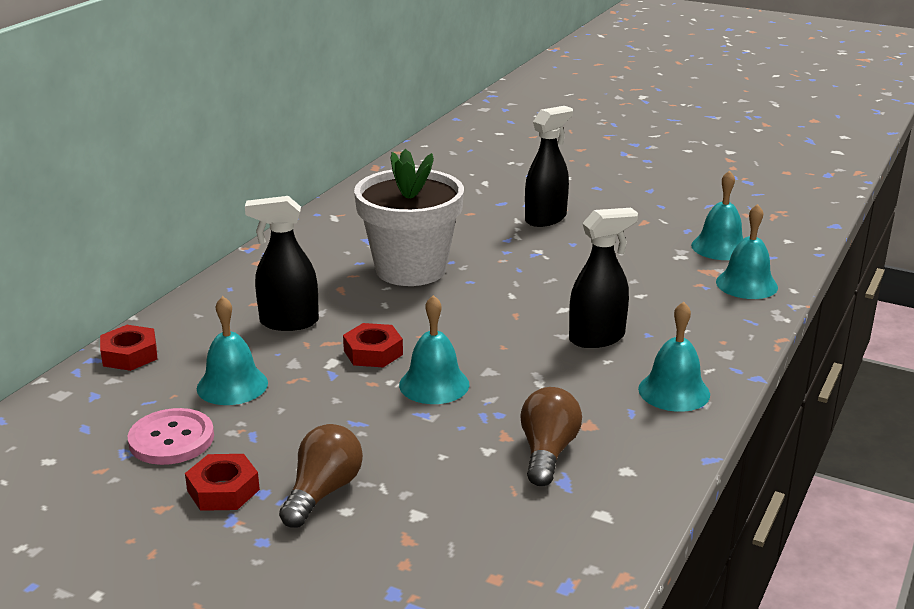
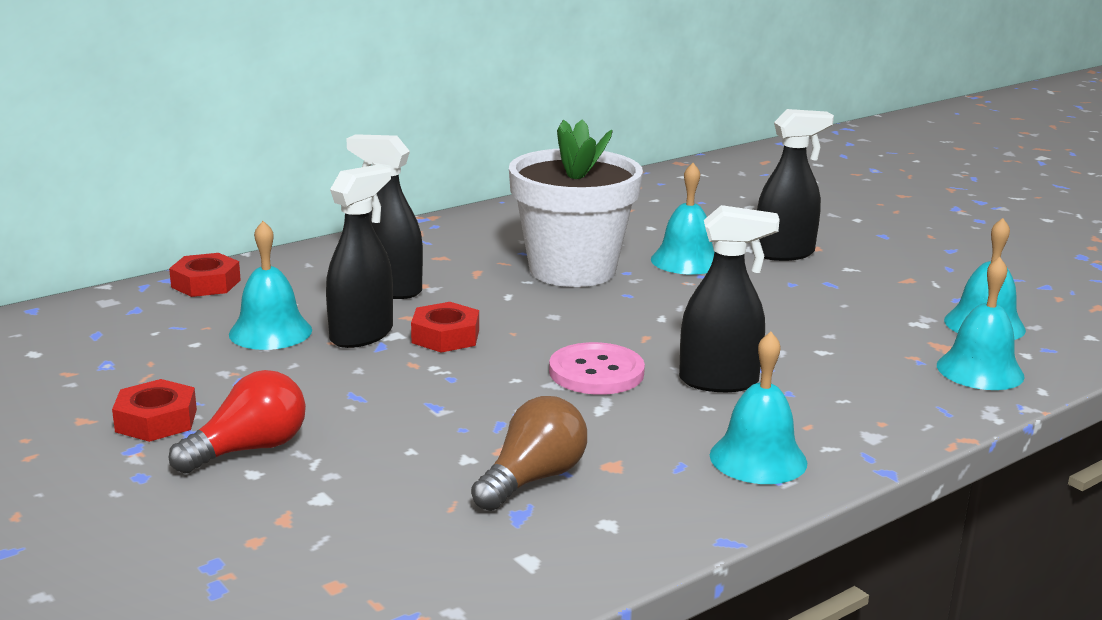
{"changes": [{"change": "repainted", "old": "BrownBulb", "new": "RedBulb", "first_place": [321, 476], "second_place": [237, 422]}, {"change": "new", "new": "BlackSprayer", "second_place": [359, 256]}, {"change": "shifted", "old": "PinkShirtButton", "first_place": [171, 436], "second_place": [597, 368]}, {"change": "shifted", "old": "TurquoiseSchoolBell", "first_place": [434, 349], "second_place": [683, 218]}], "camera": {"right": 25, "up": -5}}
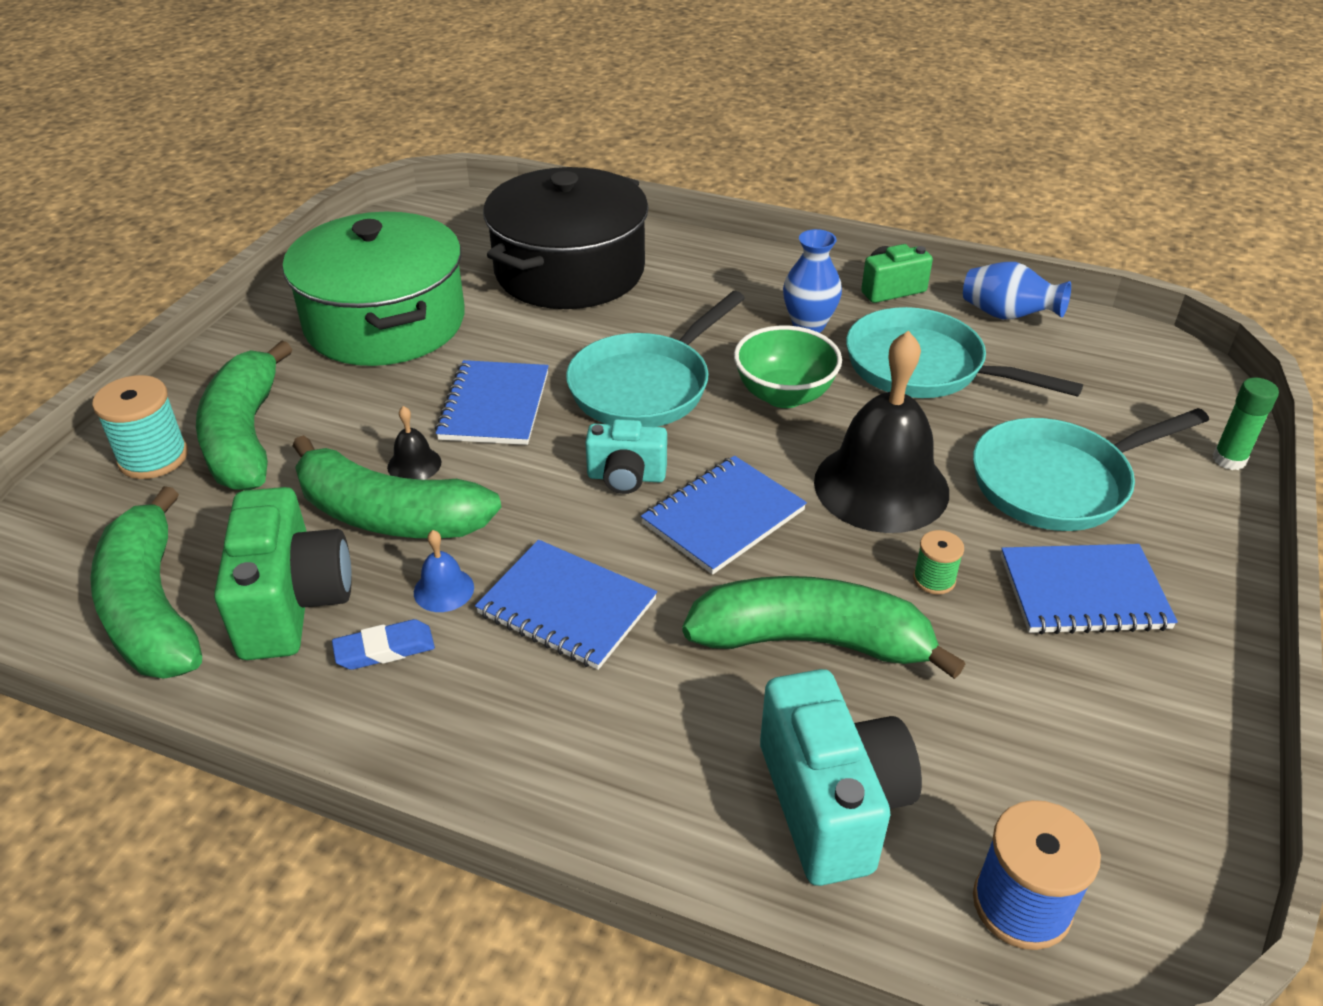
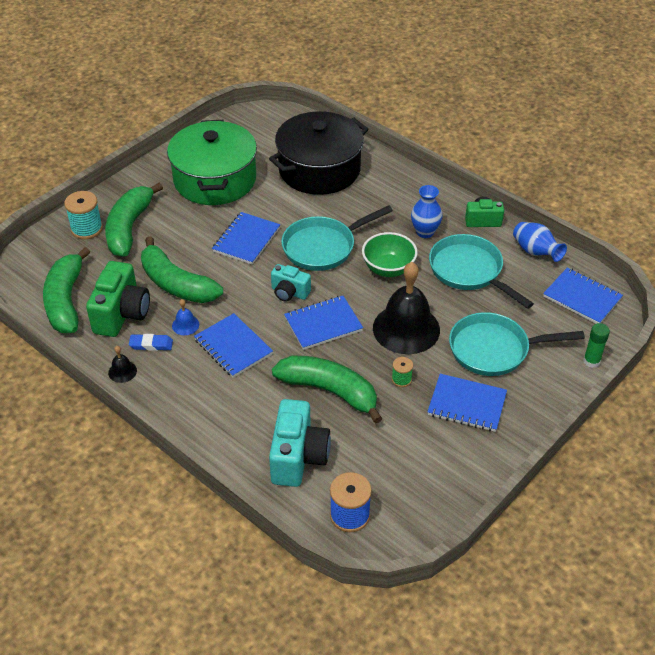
{"changes": [{"change": "shifted", "old": "BlackSchoolBell", "first_place": [414, 443], "second_place": [122, 364]}, {"change": "new", "new": "BlueNotebook", "second_place": [583, 295]}], "camera": {"right": 20, "up": 5}}
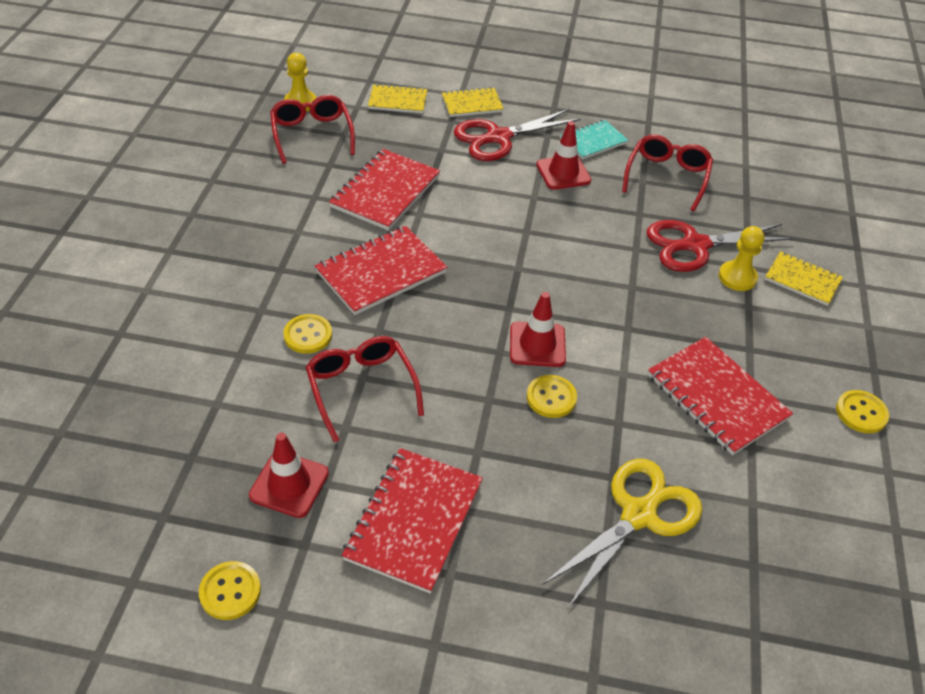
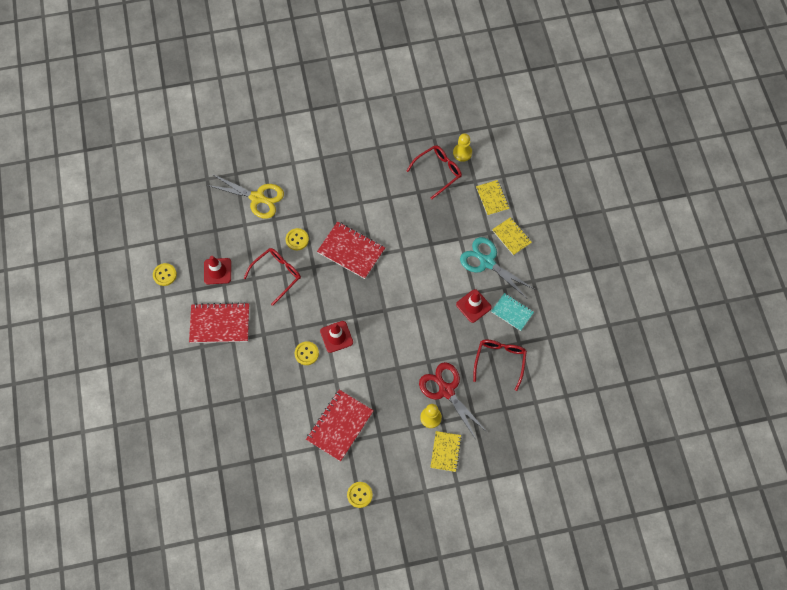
{"changes": [{"change": "shifted", "old": "BrightYellowPairOfScissors", "first_place": [622, 533], "second_place": [245, 196]}, {"change": "repainted", "old": "RedPairOfScissors", "new": "TurquoisePairOfScissors", "first_place": [517, 135], "second_place": [498, 267]}, {"change": "rotated", "old": "RedGlasses", "first_place": [667, 173], "second_place": [500, 365], "degrees": -75}, {"change": "gone", "old": "RedNotebook", "first_place": [384, 190]}], "camera": {"right": 70, "up": 20}}
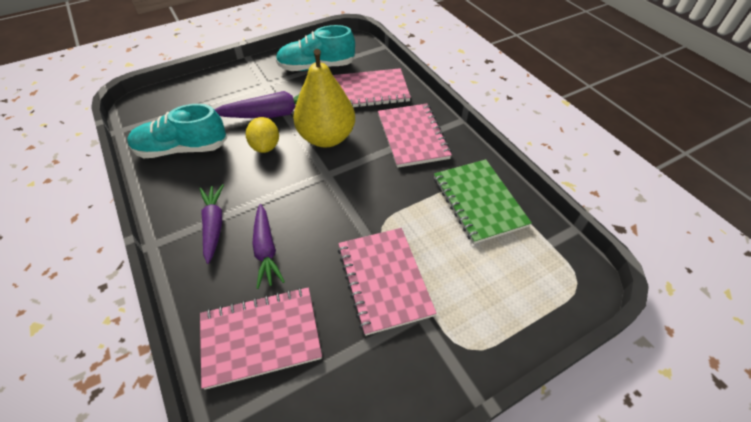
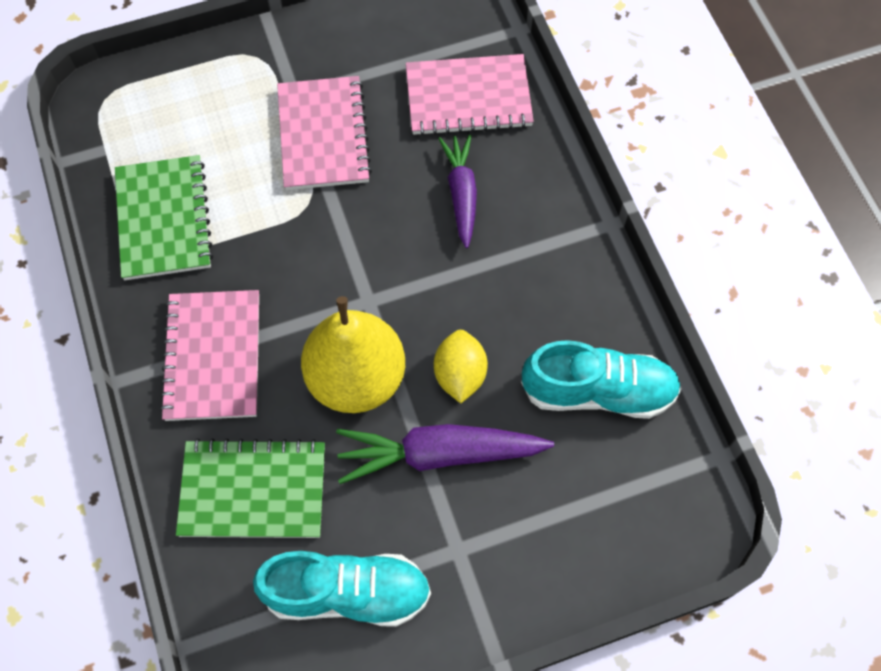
{"changes": [{"change": "repainted", "old": "PinkNotebook", "new": "EmeraldNotebook", "first_place": [372, 87], "second_place": [250, 488]}, {"change": "gone", "old": "PurpleCarrot", "first_place": [211, 224]}], "camera": {"right": -170, "up": 15}}
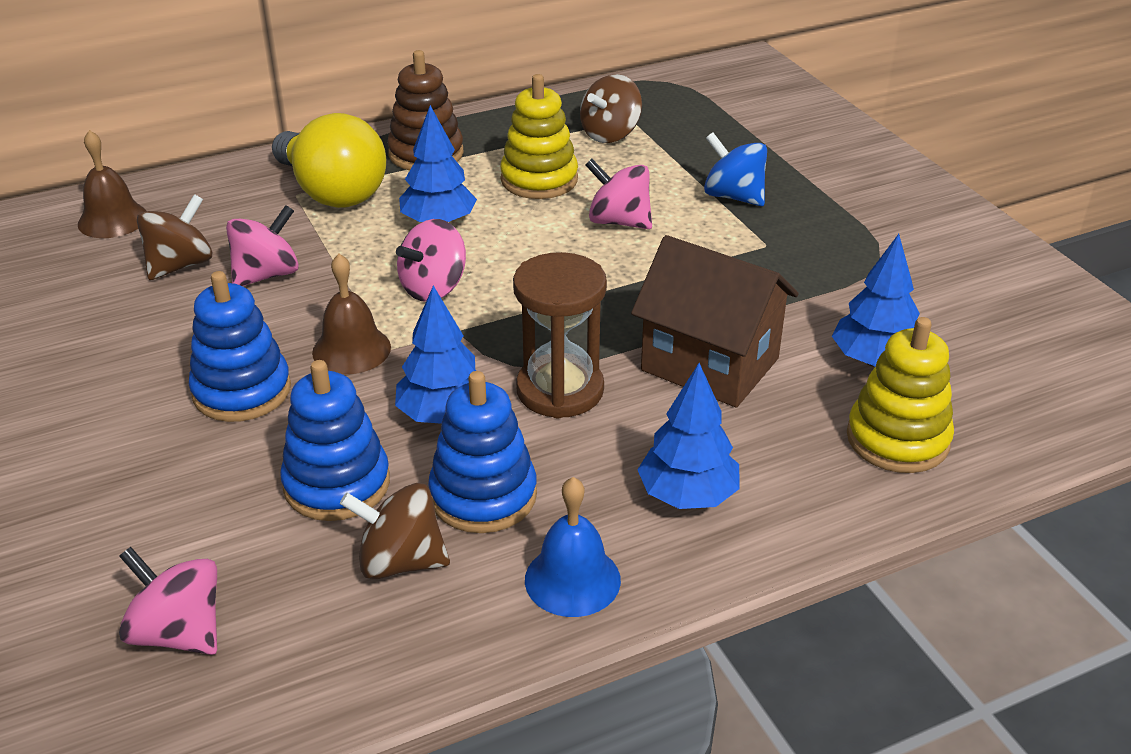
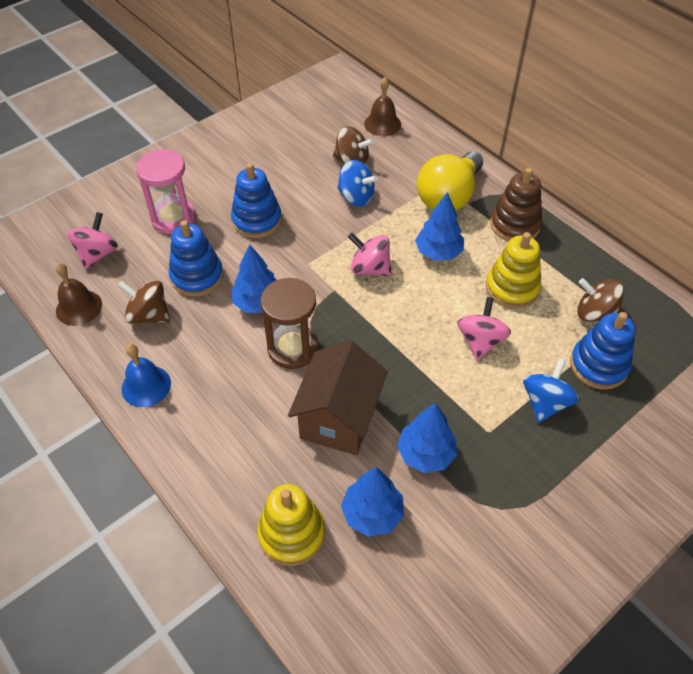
{"changes": [{"change": "shifted", "old": "BrownSchoolBell", "first_place": [351, 314], "second_place": [78, 294]}, {"change": "rotated", "old": "BrownSpinningTop", "first_place": [395, 531], "second_place": [143, 302], "degrees": -60}, {"change": "new", "new": "PinkSandTimer", "second_place": [166, 191]}, {"change": "repainted", "old": "PinkSpinningTop", "new": "BlueSpinningTop", "first_place": [262, 245], "second_place": [357, 183]}, {"change": "shifted", "old": "BlueFirTree", "first_place": [688, 436], "second_place": [427, 438]}, {"change": "shifted", "old": "BlueStackingToy", "first_place": [482, 452], "second_place": [602, 351]}], "camera": {"right": 75, "up": 15}}
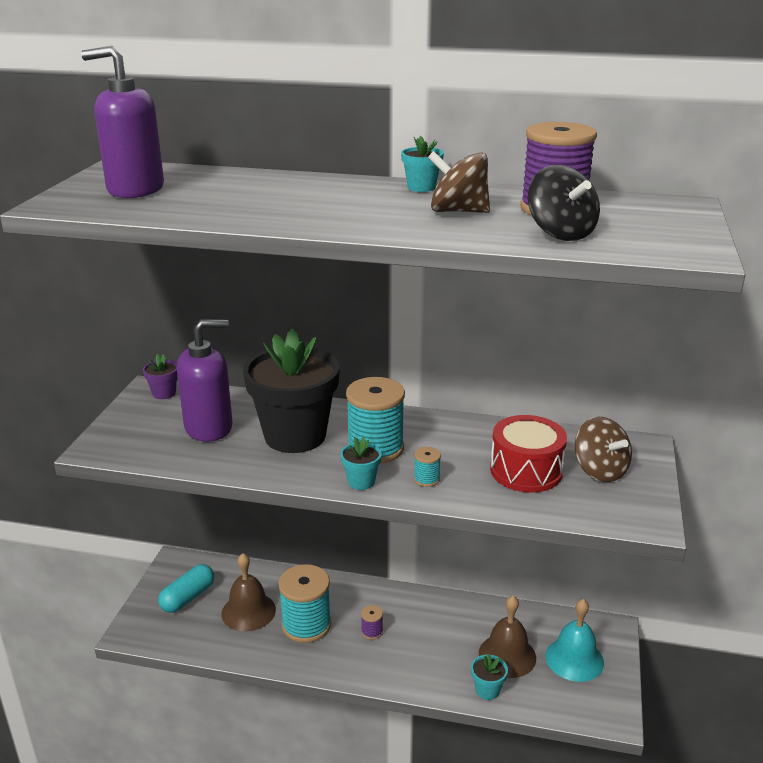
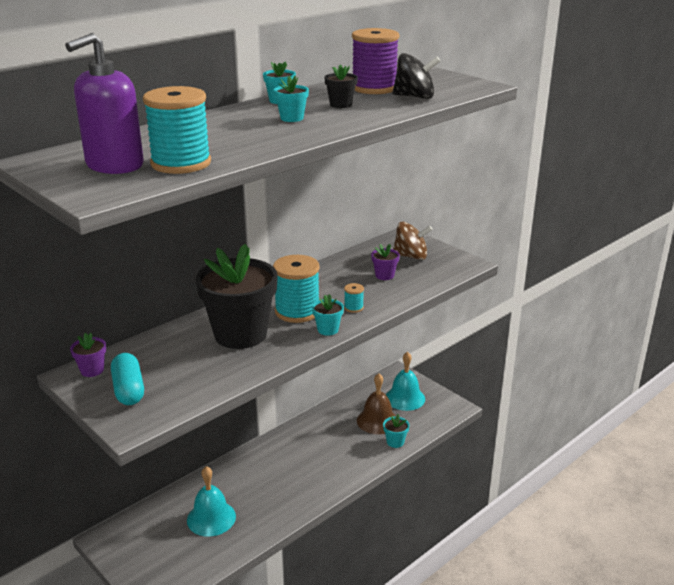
{"changes": [{"change": "shifted", "old": "TurquoisePillShape", "first_place": [186, 588], "second_place": [127, 379]}, {"change": "shifted", "old": "TurquoiseBobbin", "first_place": [304, 603], "second_place": [177, 130]}, {"change": "repainted", "old": "BrownSchoolBell", "new": "TurquoiseSchoolBell", "first_place": [248, 592], "second_place": [211, 501]}, {"change": "new", "new": "TurquoiseFlowerPot", "second_place": [291, 99]}, {"change": "swapped", "old": "BrownSpinningTop", "new": "BlackFlowerPot", "first_place": [459, 182], "second_place": [341, 86]}, {"change": "swapped", "old": "RedToyDrum", "new": "PurpleFlowerPot", "first_place": [528, 453], "second_place": [385, 262]}, {"change": "gone", "old": "PurpleSoapDispenser", "first_place": [205, 381]}, {"change": "gone", "old": "PurpleBobbin", "first_place": [372, 622]}], "camera": {"right": -55, "up": 0}}
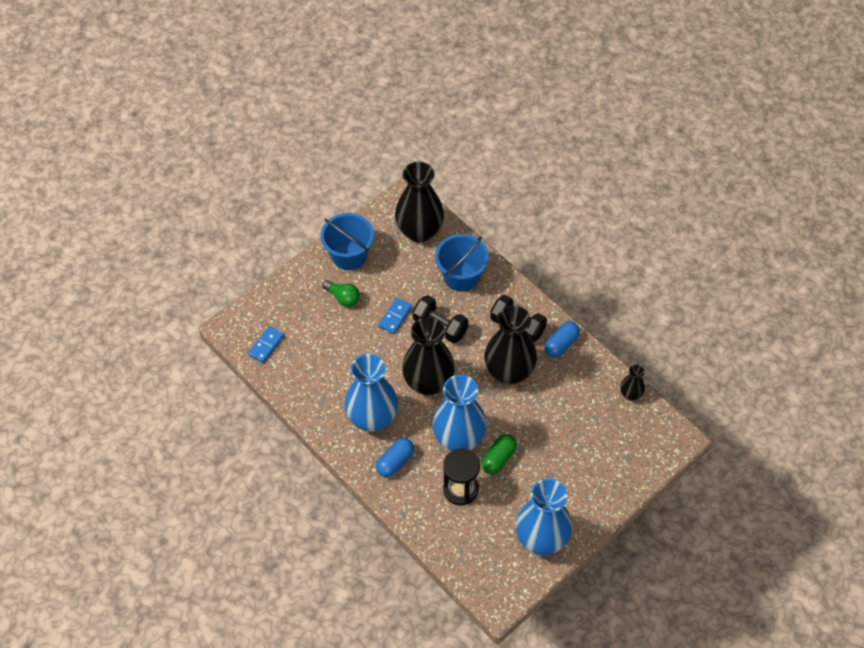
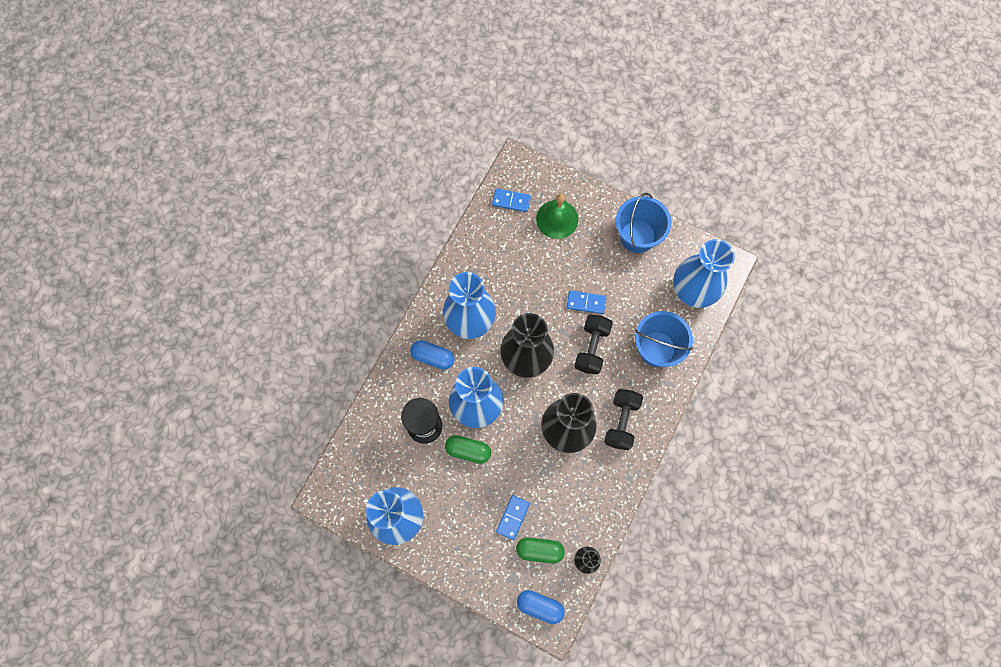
{"changes": [{"change": "new", "new": "BlueDominoTile", "second_place": [513, 517]}, {"change": "new", "new": "EmeraldPillShape", "second_place": [540, 550]}, {"change": "shifted", "old": "BluePillShape", "first_place": [562, 339], "second_place": [541, 607]}, {"change": "new", "new": "EmeraldSchoolBell", "second_place": [557, 216]}, {"change": "repainted", "old": "BlackFlowerVase", "new": "BlueFlowerVase", "first_place": [419, 202], "second_place": [704, 273]}, {"change": "gone", "old": "EmeraldBulb", "first_place": [341, 293]}], "camera": {"right": 70, "up": 15}}
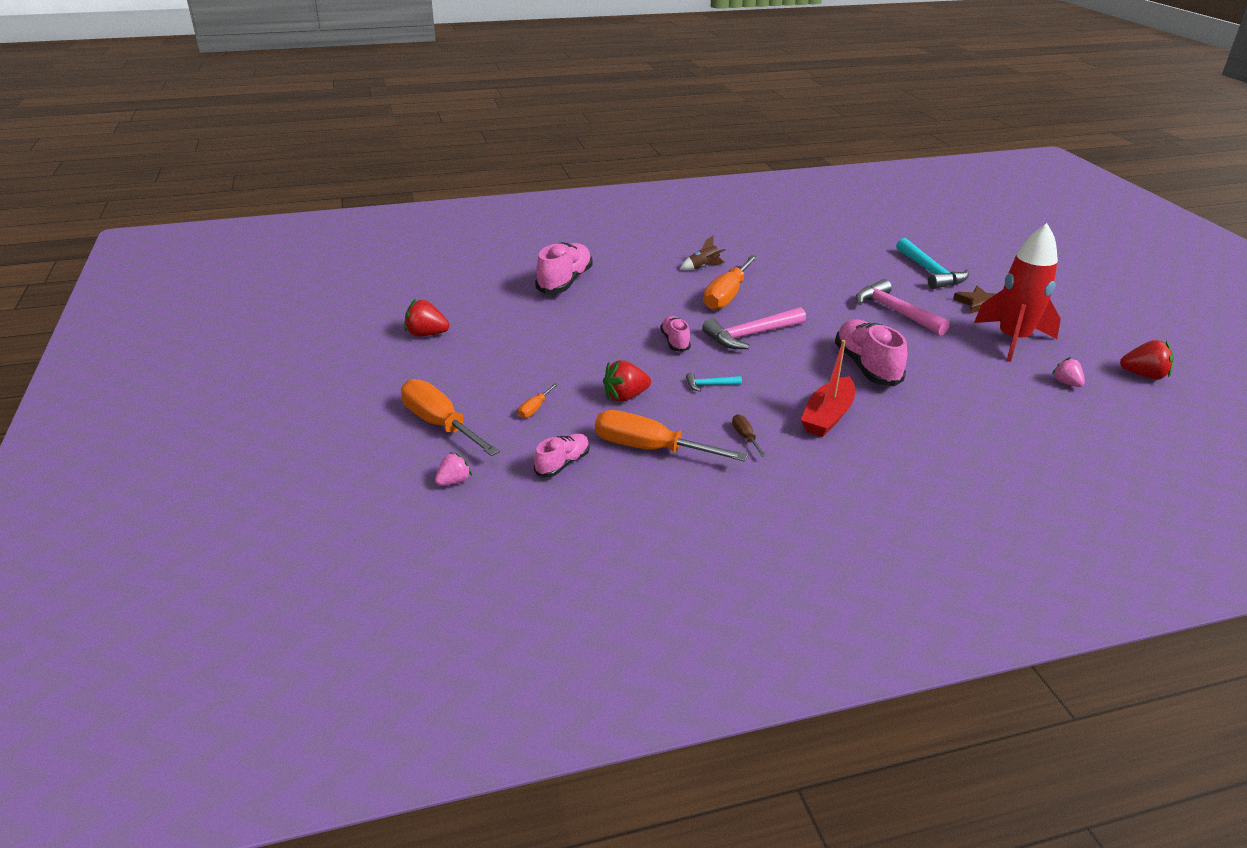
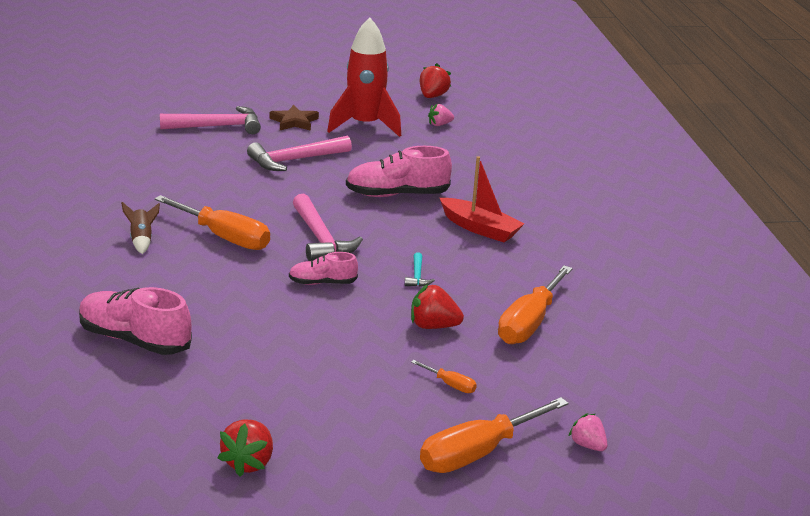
{"changes": [{"change": "repainted", "old": "TurquoiseHammer", "new": "PinkHammer", "first_place": [932, 263], "second_place": [210, 120]}, {"change": "rotated", "old": "RedStrawberry", "first_place": [627, 381], "second_place": [437, 306], "degrees": 120}, {"change": "gone", "old": "PinkSneaker", "first_place": [562, 455]}, {"change": "gone", "old": "BrownHandScrewdriver", "first_place": [749, 435]}], "camera": {"right": -85, "up": -5}}
